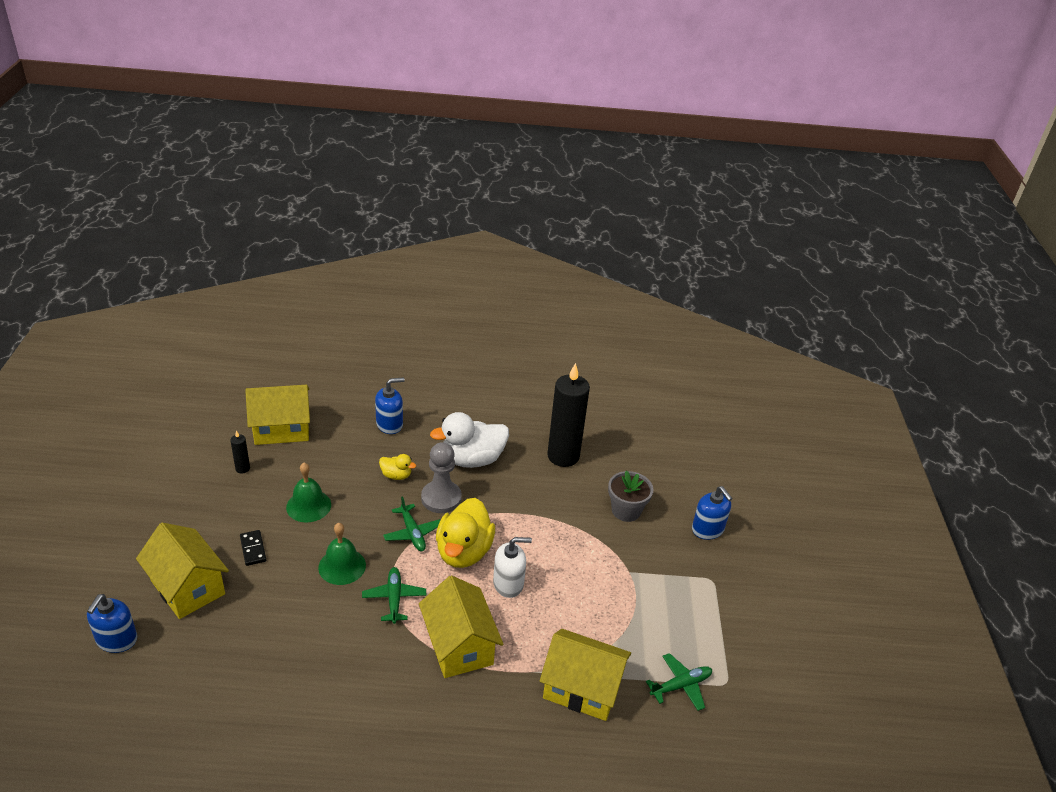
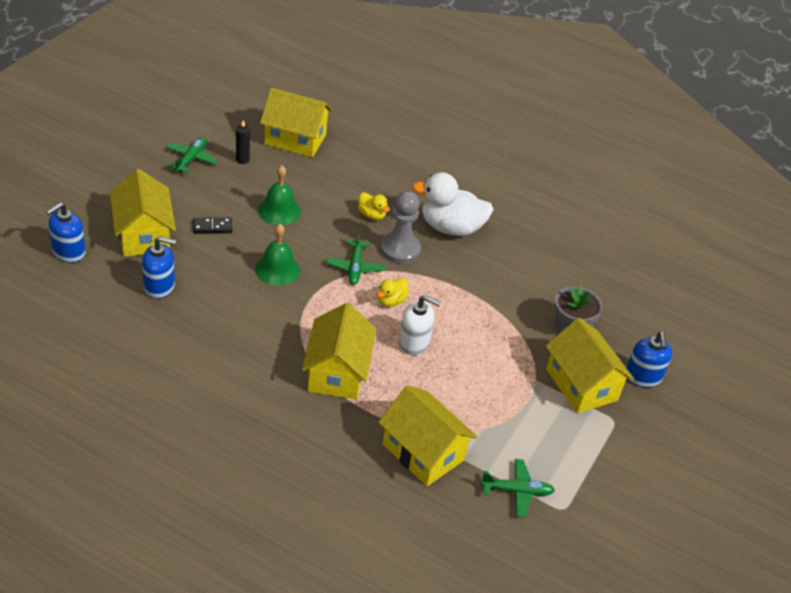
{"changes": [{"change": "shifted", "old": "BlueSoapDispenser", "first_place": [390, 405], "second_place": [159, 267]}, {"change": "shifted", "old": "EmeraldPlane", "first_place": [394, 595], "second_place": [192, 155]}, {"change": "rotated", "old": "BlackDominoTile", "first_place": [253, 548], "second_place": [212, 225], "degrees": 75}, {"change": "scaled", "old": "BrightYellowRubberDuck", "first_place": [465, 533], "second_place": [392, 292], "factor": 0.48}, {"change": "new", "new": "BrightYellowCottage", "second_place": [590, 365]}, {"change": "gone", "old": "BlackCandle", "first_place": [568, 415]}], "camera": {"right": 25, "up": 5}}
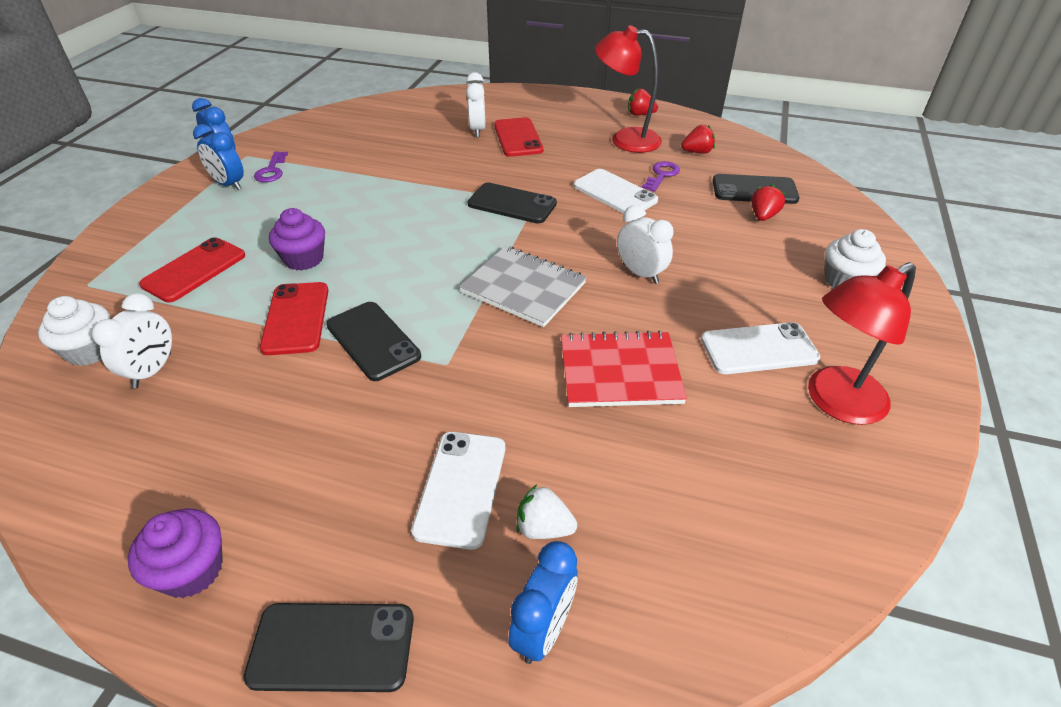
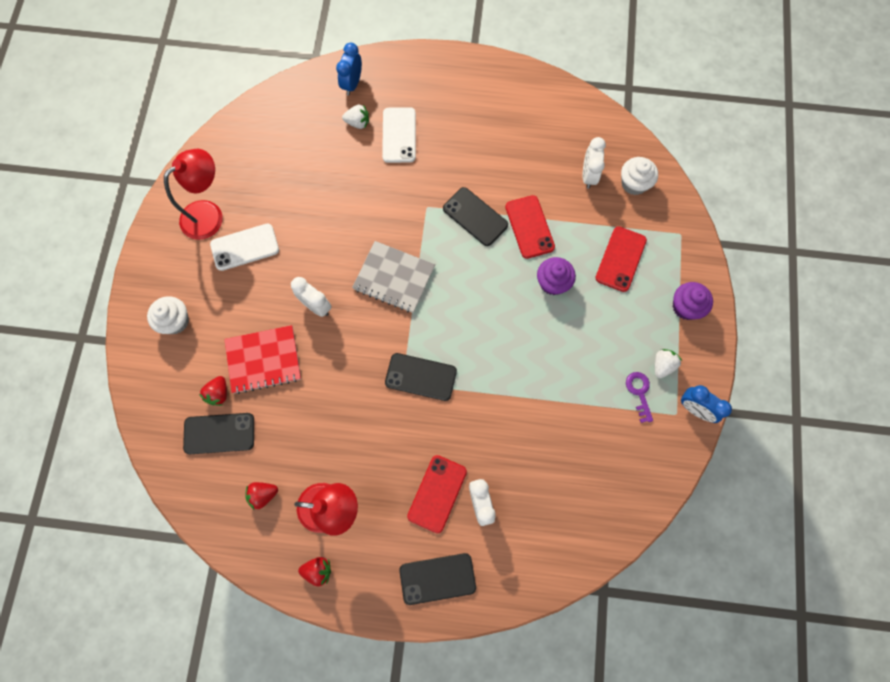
{"changes": [{"change": "shifted", "old": "RedNotebook", "first_place": [624, 368], "second_place": [262, 359]}, {"change": "shifted", "old": "BlackSmartphone", "first_place": [328, 647], "second_place": [438, 579]}, {"change": "rotated", "old": "RedSmartphone", "first_place": [518, 137], "second_place": [437, 494], "degrees": 45}, {"change": "swapped", "old": "BlueAlarmClock", "new": "PureWhiteStrawberry", "first_place": [218, 157], "second_place": [668, 363]}, {"change": "shifted", "old": "PurpleCupcake", "first_place": [175, 553], "second_place": [693, 301]}, {"change": "gone", "old": "PureWhiteSmartphone", "first_place": [616, 191]}, {"change": "gone", "old": "PurpleKey", "first_place": [661, 176]}], "camera": {"right": 170, "up": 30}}
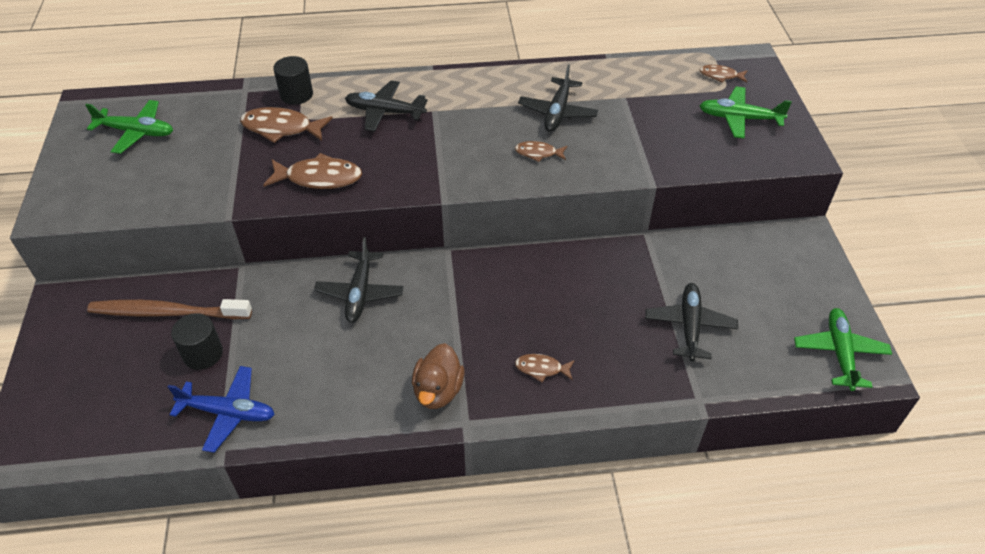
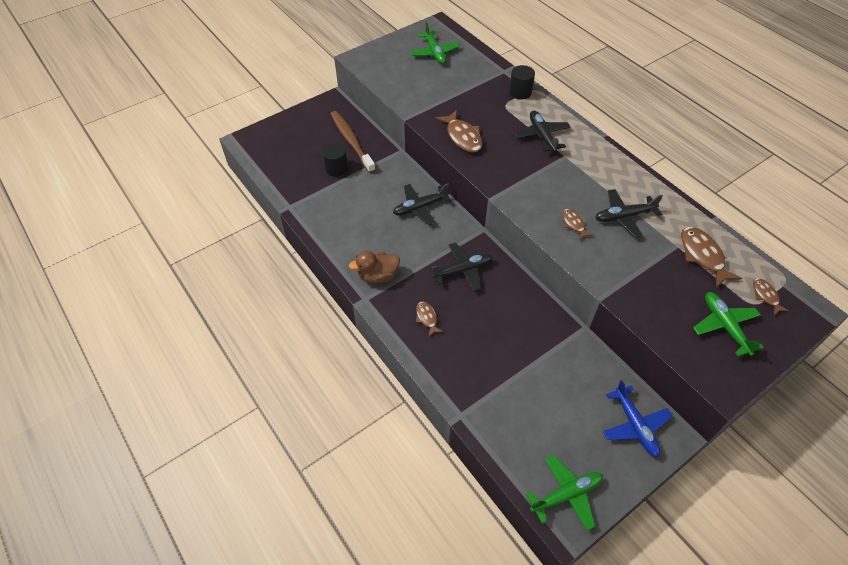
{"changes": [{"change": "shifted", "old": "BlackPlane", "first_place": [691, 322], "second_place": [461, 267]}, {"change": "shifted", "old": "BluePlane", "first_place": [221, 409], "second_place": [637, 418]}, {"change": "shifted", "old": "BrownFishFigure", "first_place": [286, 125], "second_place": [711, 257]}], "camera": {"right": 60, "up": 5}}
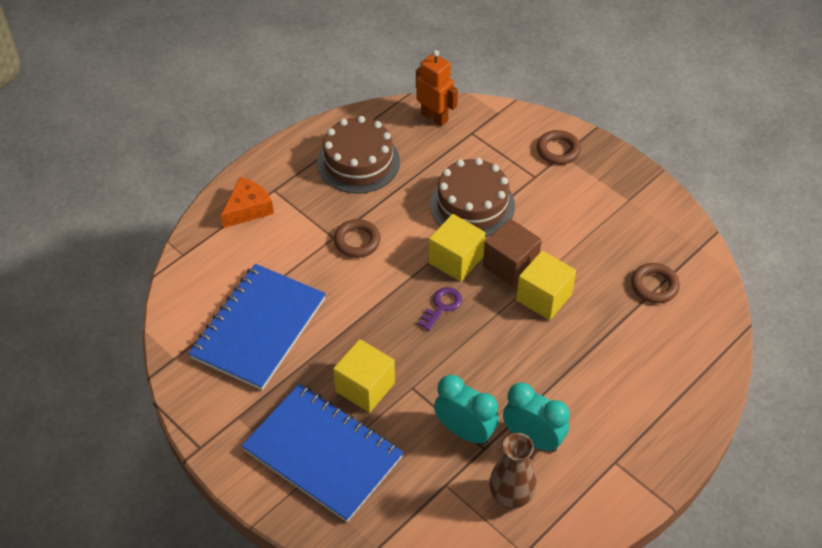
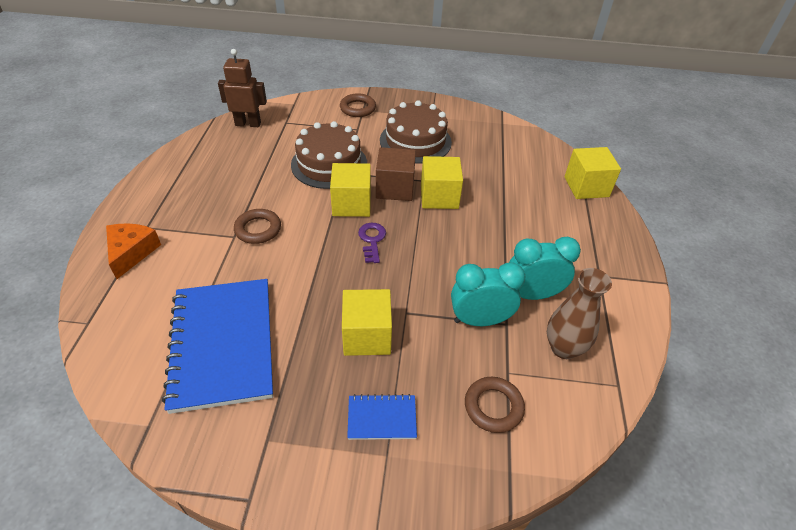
{"changes": [{"change": "repainted", "old": "BrightOrangeRobot", "new": "BrownRobot", "first_place": [437, 88], "second_place": [242, 88]}, {"change": "scaled", "old": "BlueNotebook", "first_place": [322, 453], "second_place": [382, 417], "factor": 0.44}, {"change": "shifted", "old": "BrownCake", "first_place": [358, 154], "second_place": [416, 132]}, {"change": "shifted", "old": "BrownTorus", "first_place": [655, 283], "second_place": [495, 405]}, {"change": "new", "new": "BrightYellowSolidCube", "second_place": [593, 173]}], "camera": {"right": -40, "up": -5}}
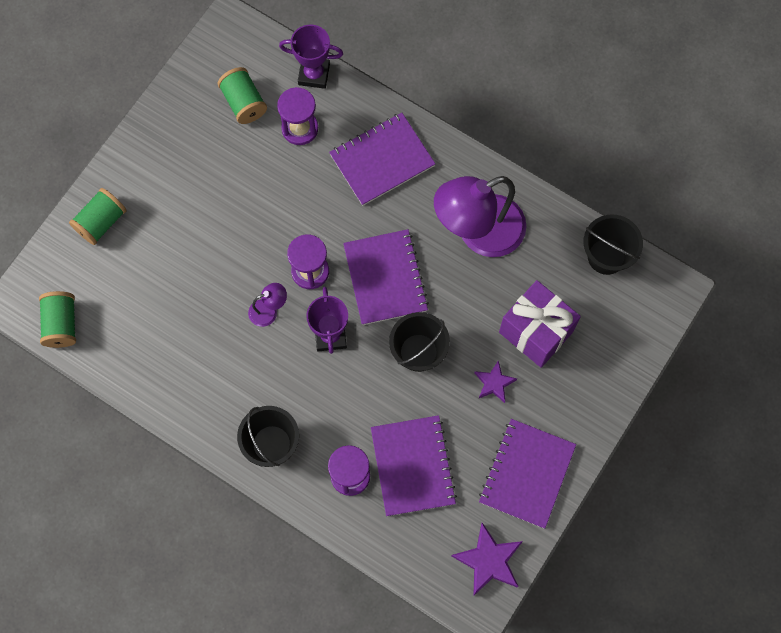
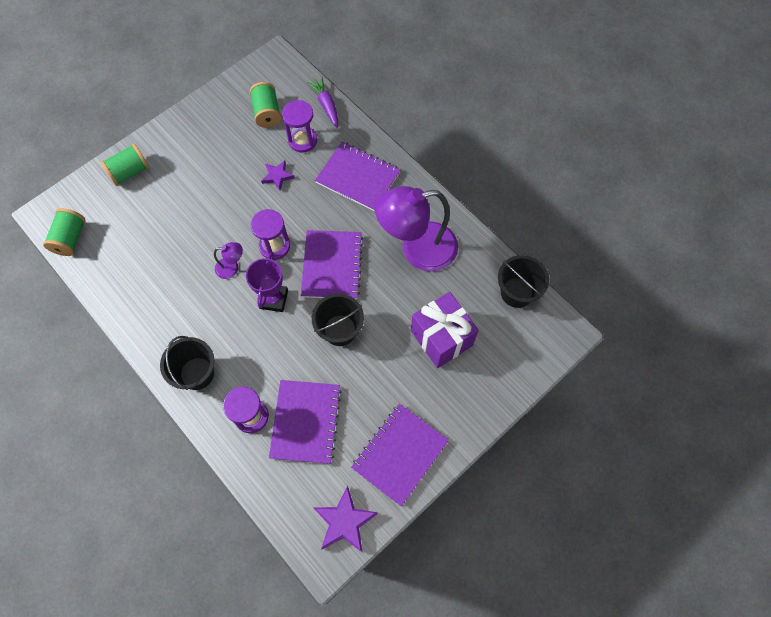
{"changes": [{"change": "shifted", "old": "PurpleFivePointedStar", "first_place": [496, 381], "second_place": [278, 175]}, {"change": "swapped", "old": "PurpleAwardCup", "new": "PurpleCarrot", "first_place": [311, 57], "second_place": [322, 102]}, {"change": "rotated", "old": "PurpleNotebook", "first_place": [382, 159], "second_place": [358, 177], "degrees": 45}], "camera": {"right": 15, "up": -5}}
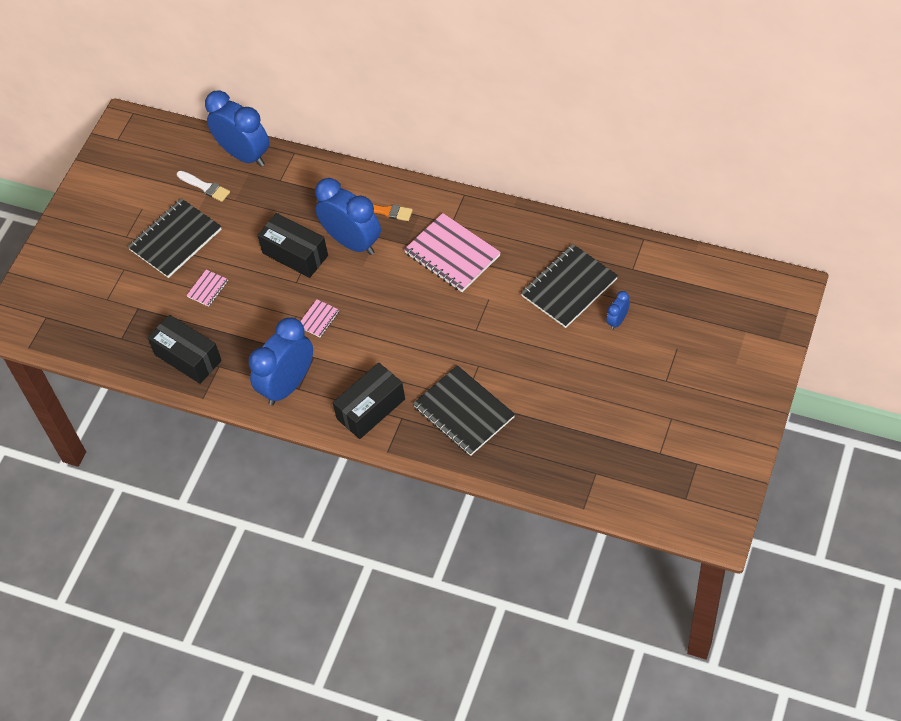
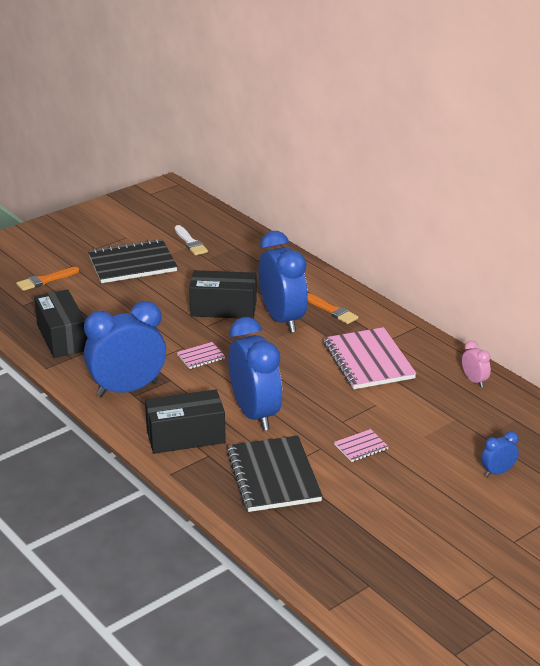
{"changes": [{"change": "new", "new": "BrightOrangeBrush", "second_place": [47, 279]}, {"change": "rotated", "old": "BlackBox", "first_place": [292, 245], "second_place": [223, 294], "degrees": -60}, {"change": "shifted", "old": "BlueAlarmClock", "first_place": [237, 128], "second_place": [255, 374]}, {"change": "shifted", "old": "PinkNotebook", "first_place": [207, 288], "second_place": [361, 445]}, {"change": "new", "new": "PinkAlarmClock", "second_place": [476, 364]}, {"change": "gone", "old": "BlackNotebook", "first_place": [569, 286]}], "camera": {"right": 25, "up": -25}}
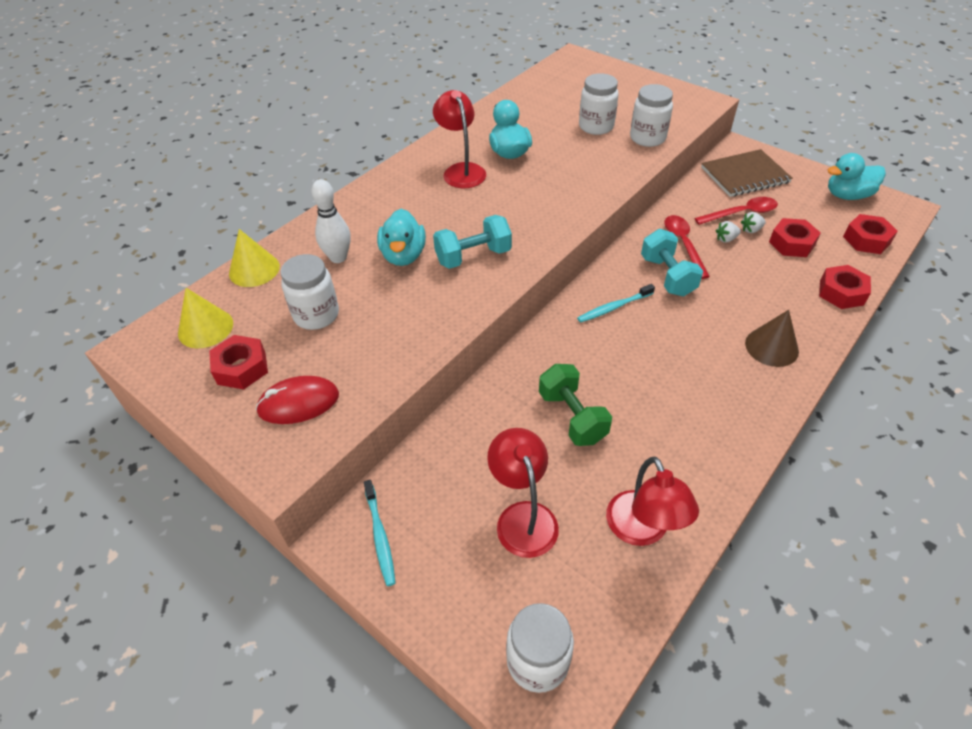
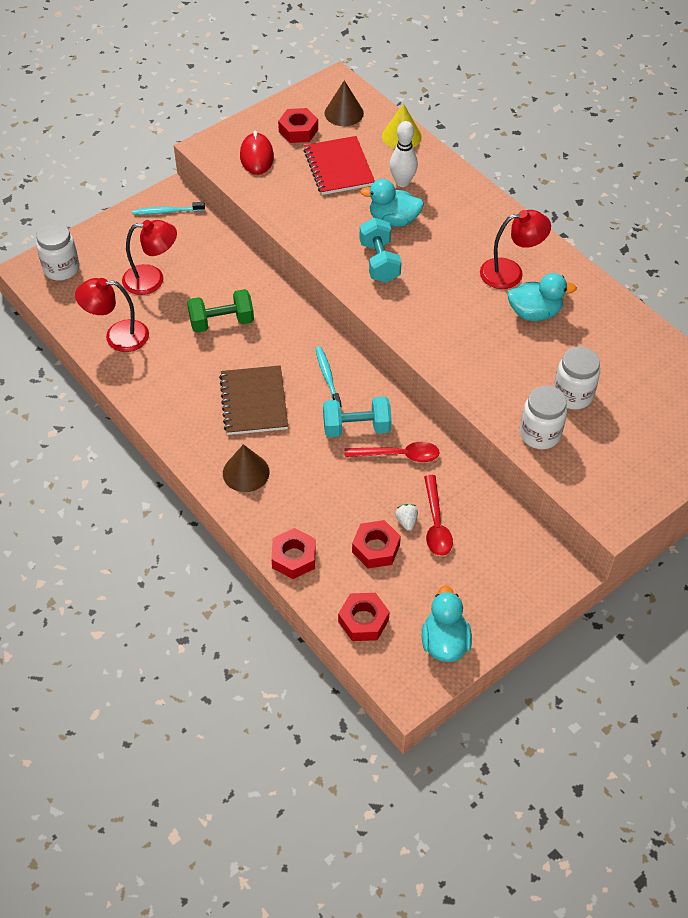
{"changes": [{"change": "shifted", "old": "BrownNotebook", "first_place": [747, 173], "second_place": [253, 400]}, {"change": "swapped", "old": "PureWhiteJamJar", "new": "RedNotebook", "first_place": [310, 292], "second_place": [339, 165]}, {"change": "repainted", "old": "BrightYellowCone", "new": "BrownCone", "first_place": [205, 318], "second_place": [344, 103]}, {"change": "gone", "old": "PureWhiteStrawberry", "first_place": [728, 232]}], "camera": {"right": 100, "up": 5}}
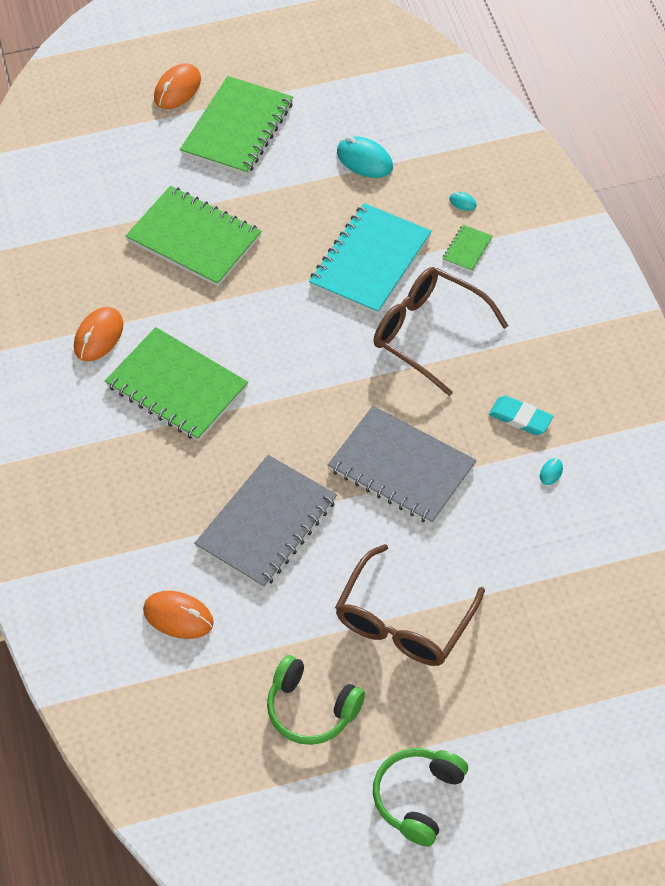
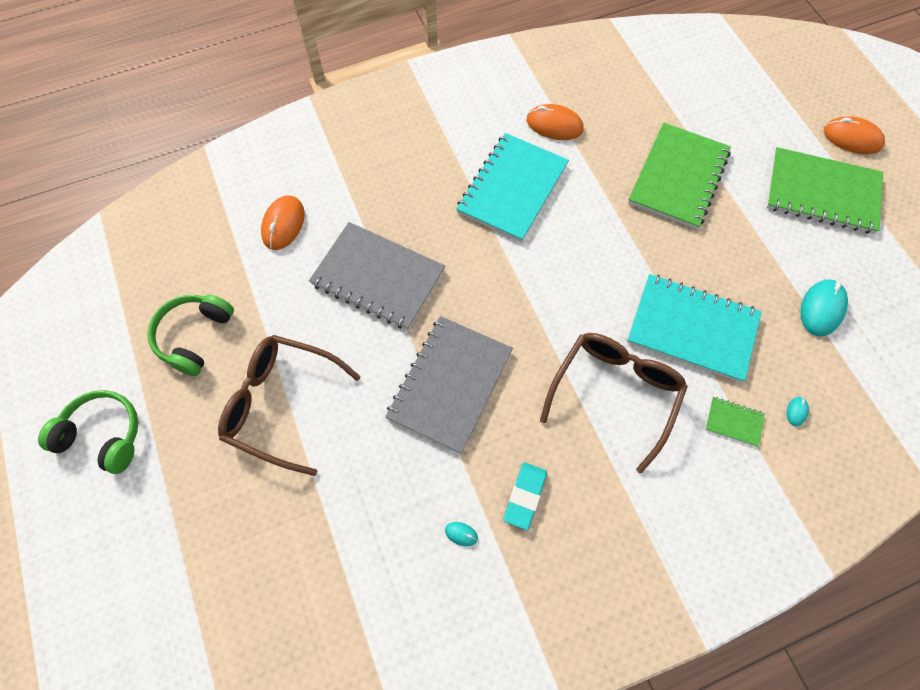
{"changes": [{"change": "repainted", "old": "EmeraldNotebook", "new": "TurquoiseNotebook", "first_place": [176, 384], "second_place": [512, 187]}], "camera": {"right": 80, "up": 10}}
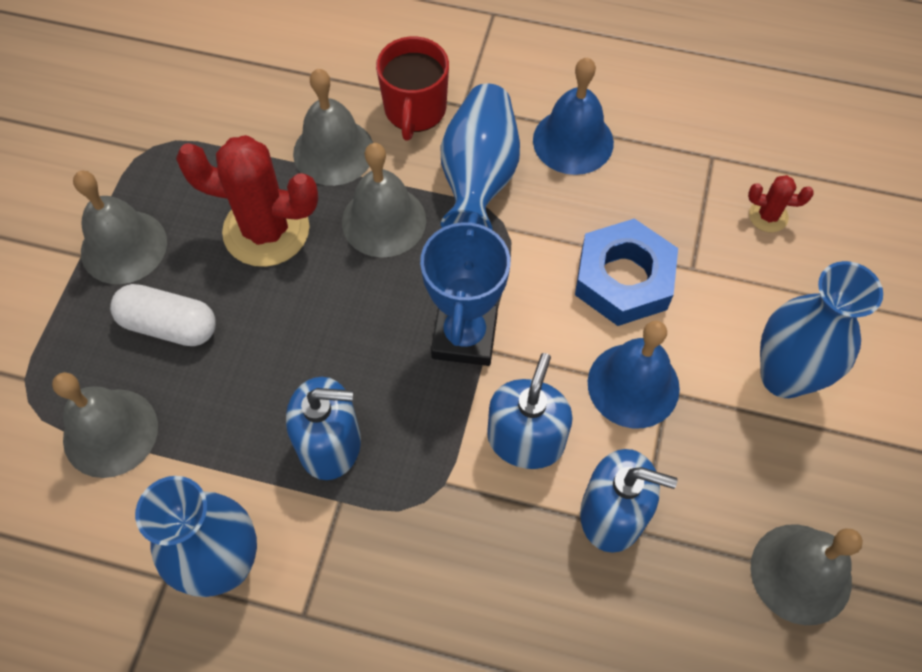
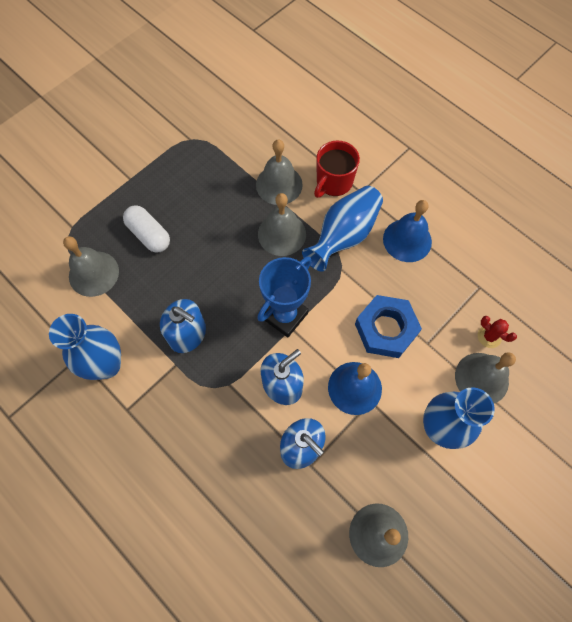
{"changes": [{"change": "shifted", "old": "AshGreySchoolBell", "first_place": [120, 227], "second_place": [485, 377]}, {"change": "gone", "old": "RedPricklyPlant", "first_place": [247, 201]}], "camera": {"right": 30, "up": 5}}
